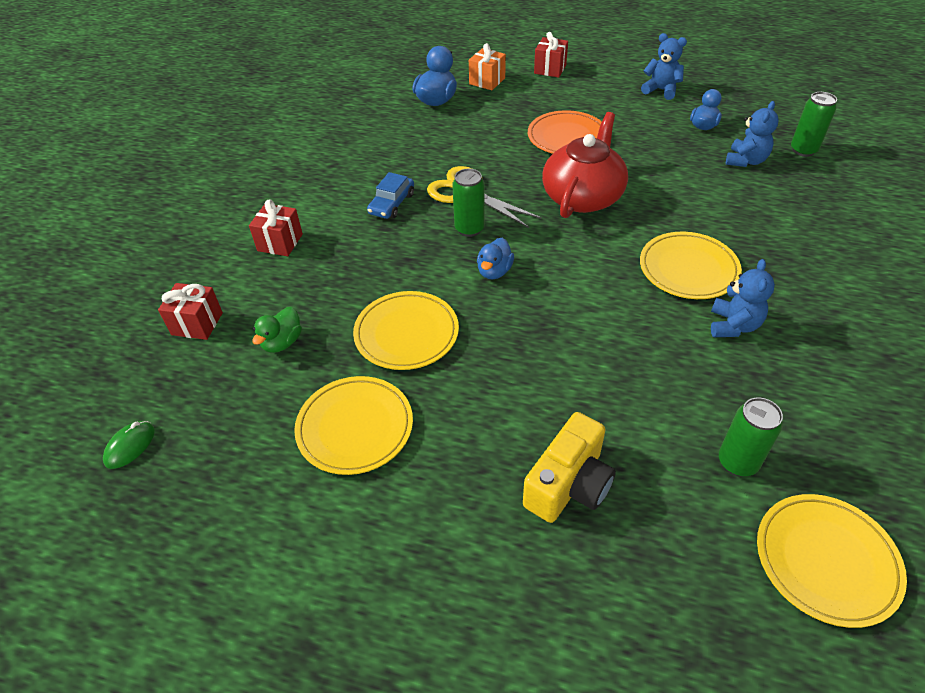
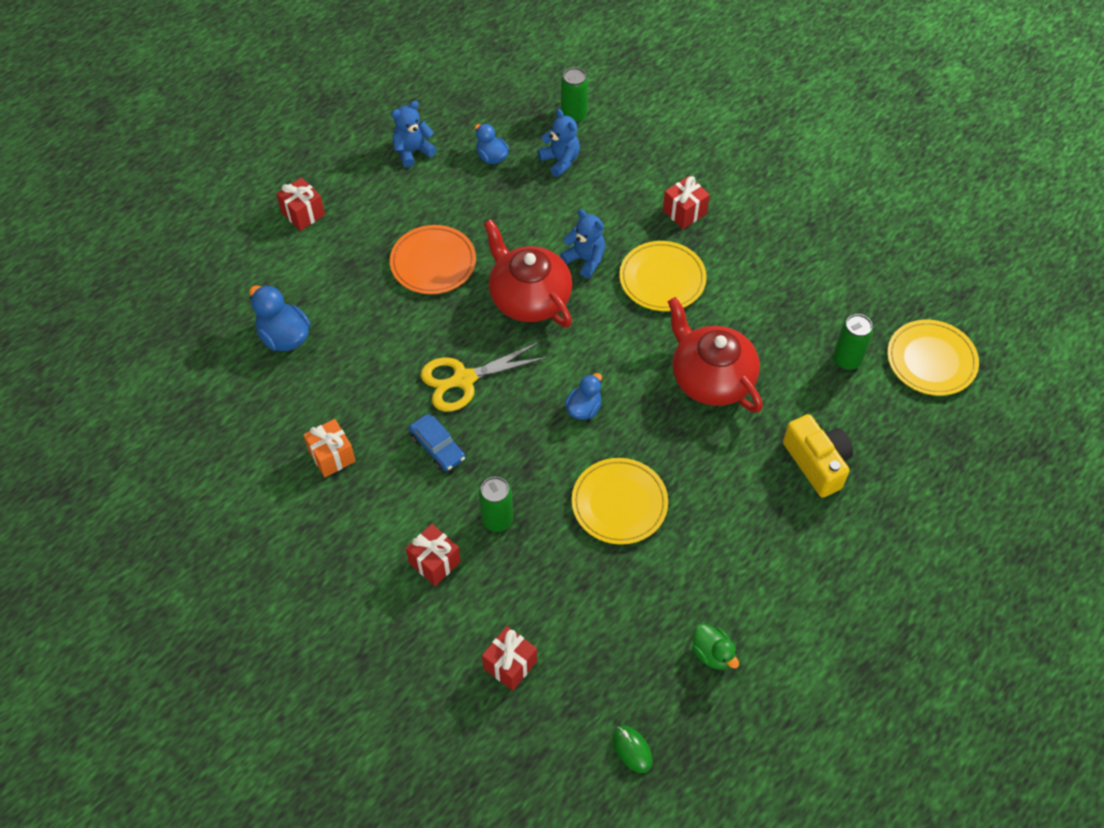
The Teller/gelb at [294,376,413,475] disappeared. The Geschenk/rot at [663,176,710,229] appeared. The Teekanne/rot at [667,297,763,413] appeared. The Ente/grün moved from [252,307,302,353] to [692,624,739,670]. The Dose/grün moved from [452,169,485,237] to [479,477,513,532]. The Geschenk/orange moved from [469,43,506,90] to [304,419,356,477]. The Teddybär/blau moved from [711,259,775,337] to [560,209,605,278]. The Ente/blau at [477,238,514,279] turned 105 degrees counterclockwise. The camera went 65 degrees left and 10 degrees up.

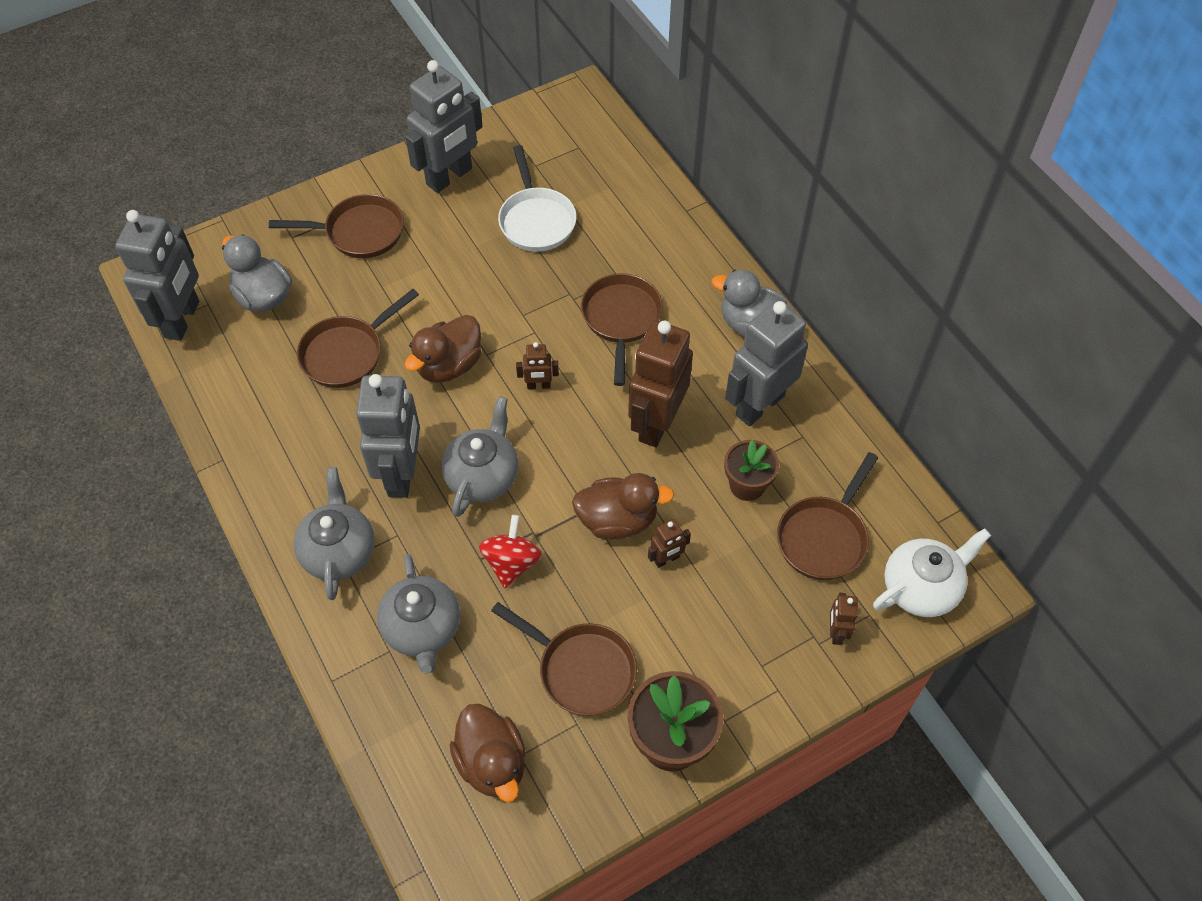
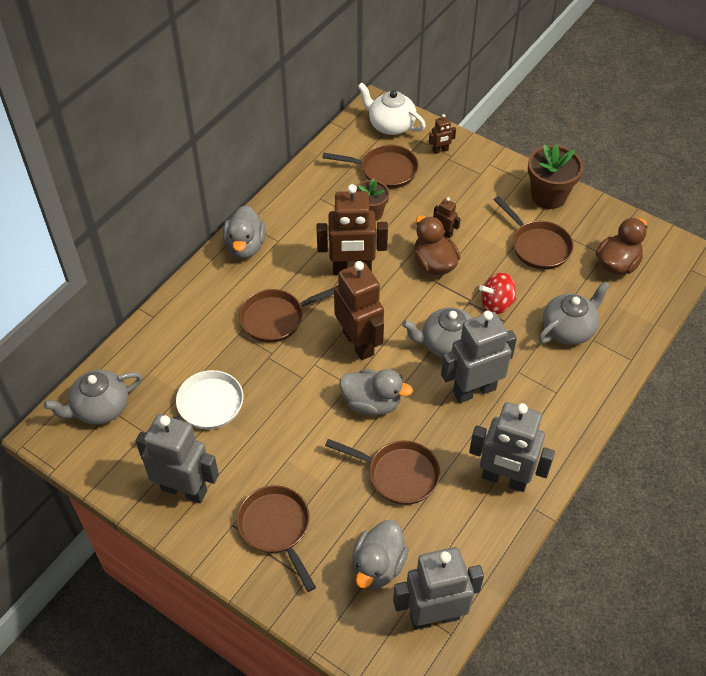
The Teekanne/grau moved from [294,467,375,600] to [43,370,142,425]. The Roboter/grau moved from [725,301,808,426] to [469,402,555,492]. The Ente/braun at [404,315,482,383] became the Ente/grau at [340,369,413,415]. The Pfanne/braun at [491,602,637,716] turned 135 degrees clockwise. The Roboter/braun at [516,342,559,389] changed to 2.28 times the size. The camera went 115 degrees left and 5 degrees down.

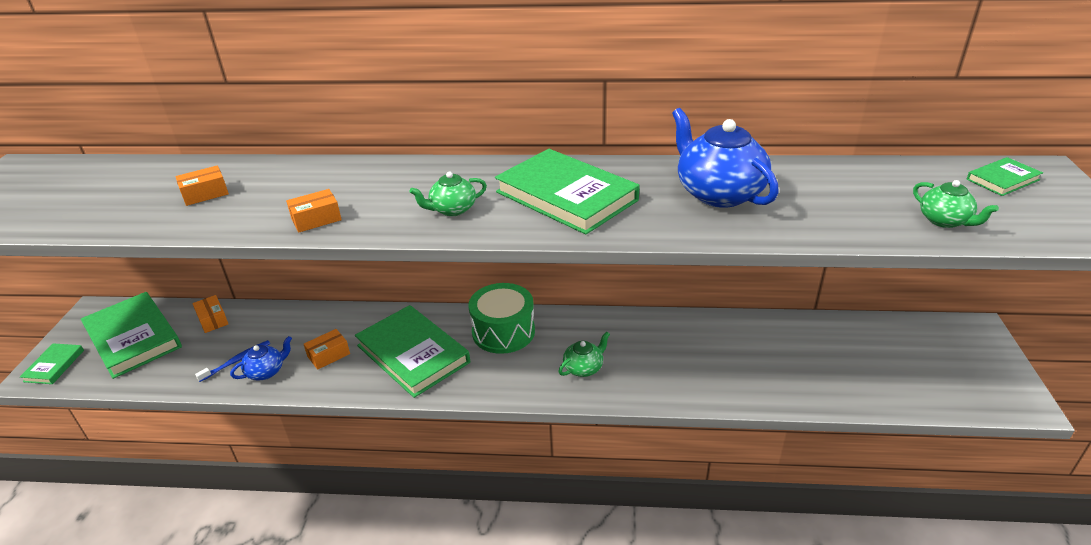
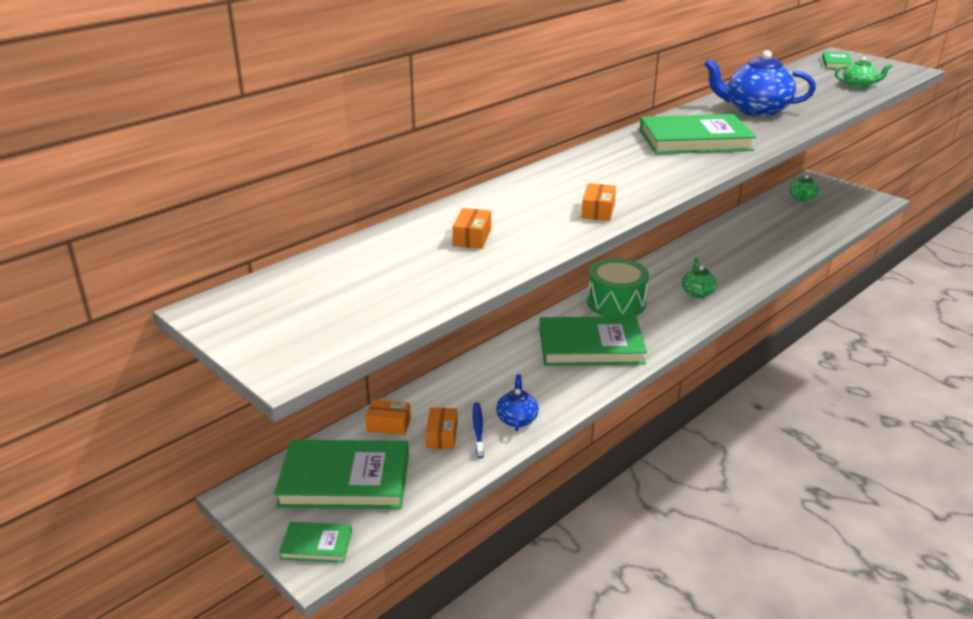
The Schachtel/orange moved from [304,329,350,370] to [425,408,458,449]. The Teekanne/grün moved from [409,172,487,216] to [789,175,819,202]. The Buch/grün at [20,343,84,384] turned 45 degrees counterclockwise. The camera went 50 degrees left and 5 degrees down.

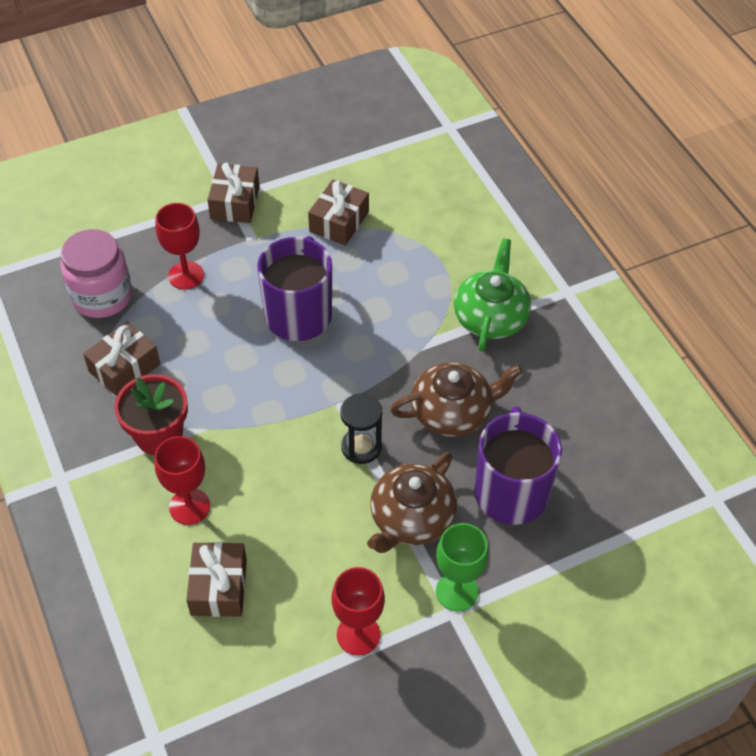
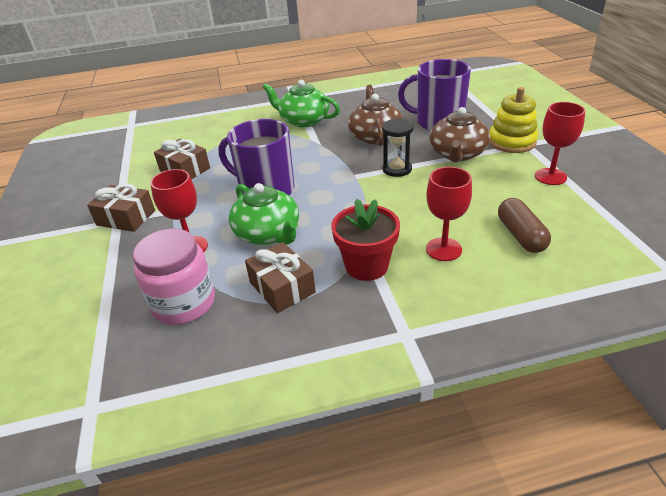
The Teekanne/grün at [229,183,299,245] appeared. The Geschenk/braun at [186,542,247,617] was replaced by the Kapsel/braun at [498,198,551,253]. The Kelch/grün at [436,523,489,612] was replaced by the Stapelspielzeug/gelb at [489,87,538,153]. The Teekanne/braun at [367,452,457,553] turned 60 degrees clockwise. The camera went 75 degrees left and 15 degrees down.

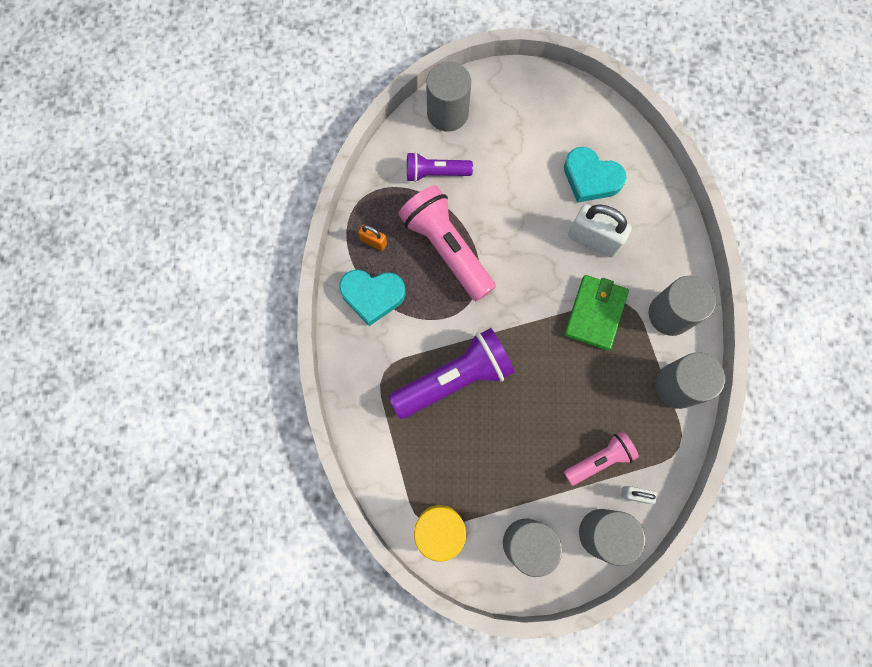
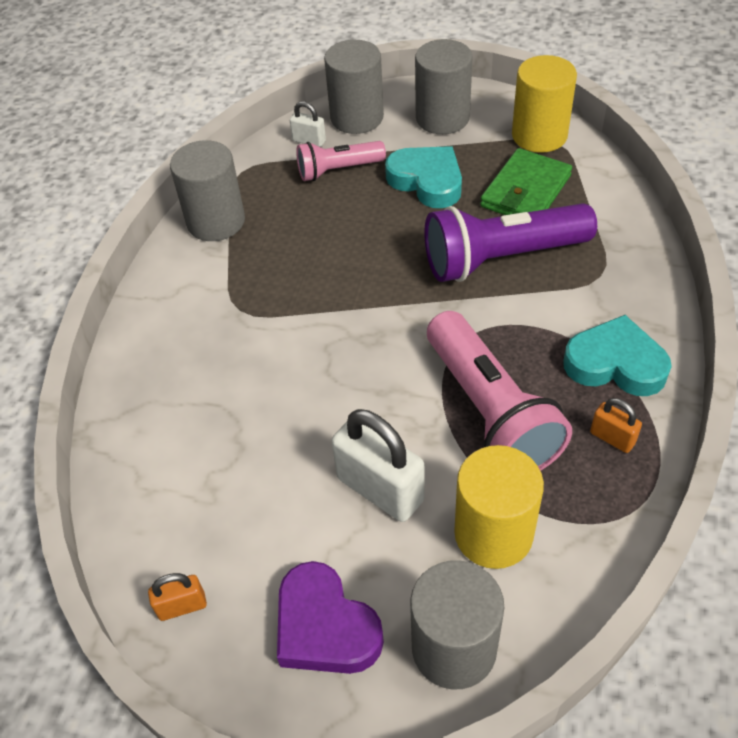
The Vollzylinder/grau at [649,276,716,336] disappeared. The Vorhängeschloss/orange at [148,573,207,621] appeared. The Herz/lila at [277,561,384,674] appeared. The Herz/türkis moved from [564,147,626,203] to [385,146,462,208]. The Geldbörse/grün moved from [564,275,629,351] to [480,148,572,215]. The Vorhängeschloss/weiß moved from [568,204,632,258] to [332,409,424,522]. The Taschenlampe/lila at [407,152,473,182] was replaced by the Vollzylinder/gelb at [454,445,544,569]. The camera went 165 degrees left and 25 degrees down.

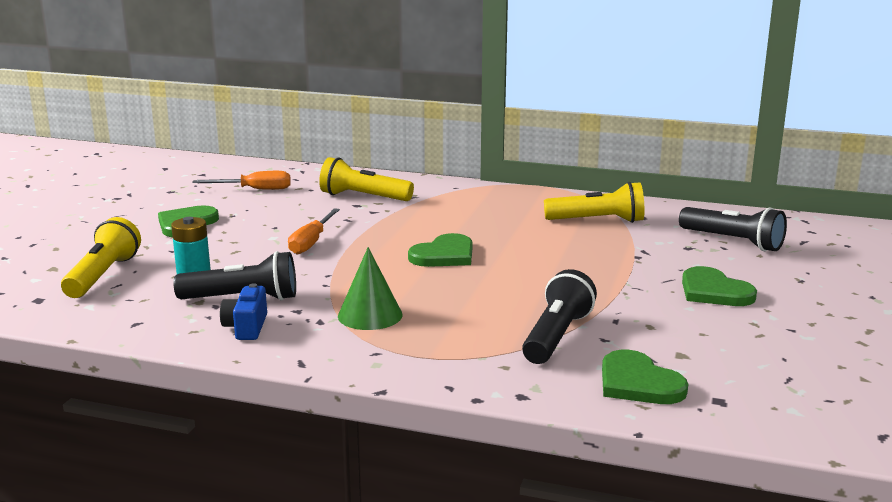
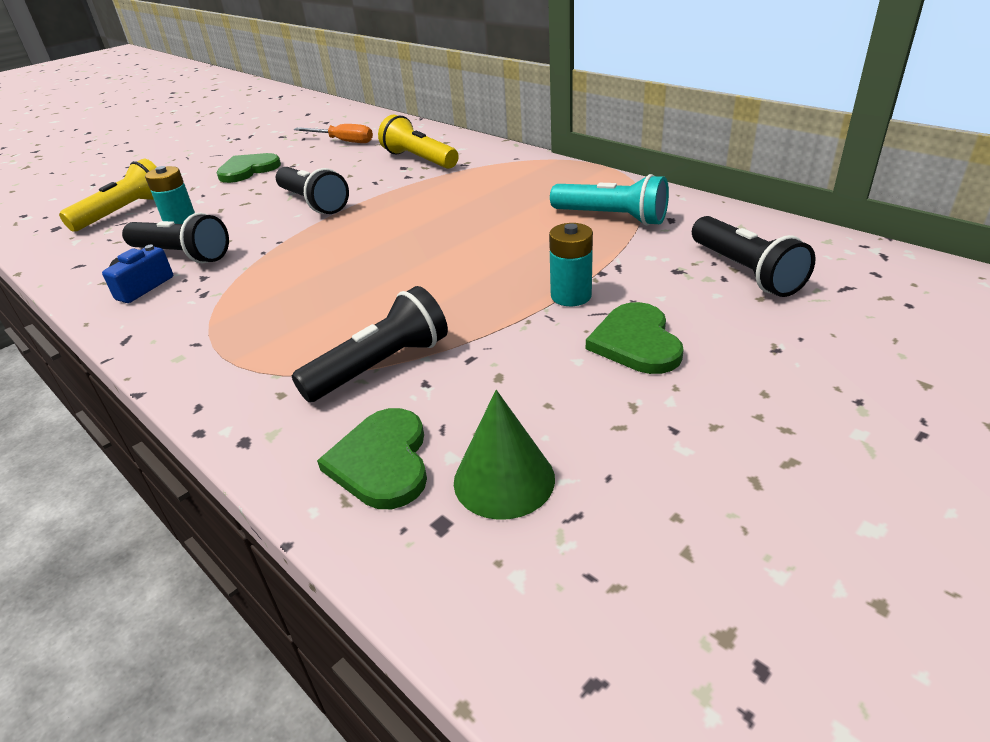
The Herz/grün at [408,233,473,267] disappeared. The Batterie/türkis at [549,223,593,306] appeared. The Kegel/grün moved from [338,247,403,330] to [454,390,555,520]. The Schraubenzieher/orange at [288,208,340,255] was replaced by the Taschenlampe/schwarz at [276,167,349,214]. The Taschenlampe/gelb at [544,182,644,223] became the Taschenlampe/türkis at [550,174,669,226]. The camera went 30 degrees right and 15 degrees up.

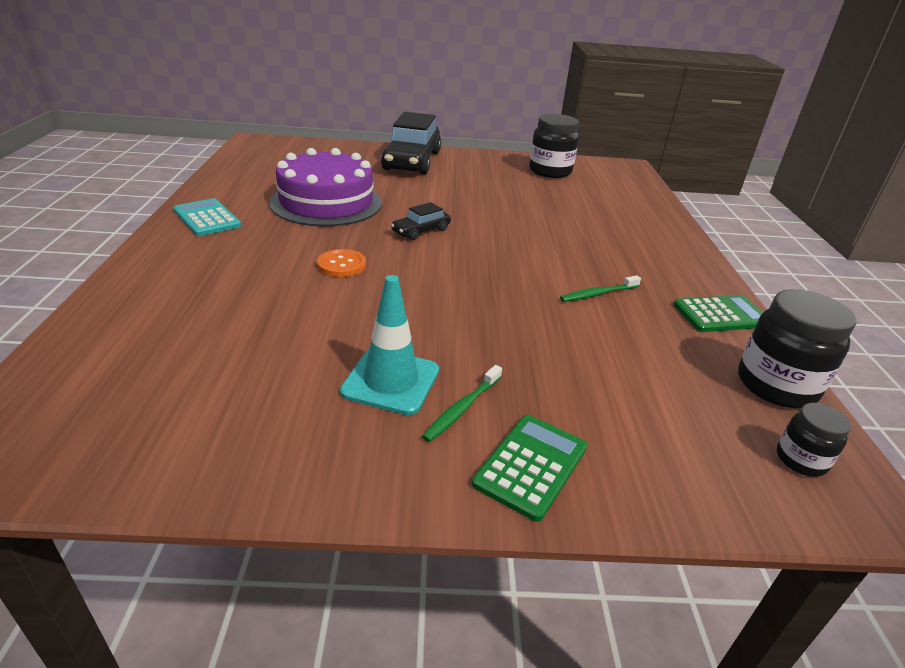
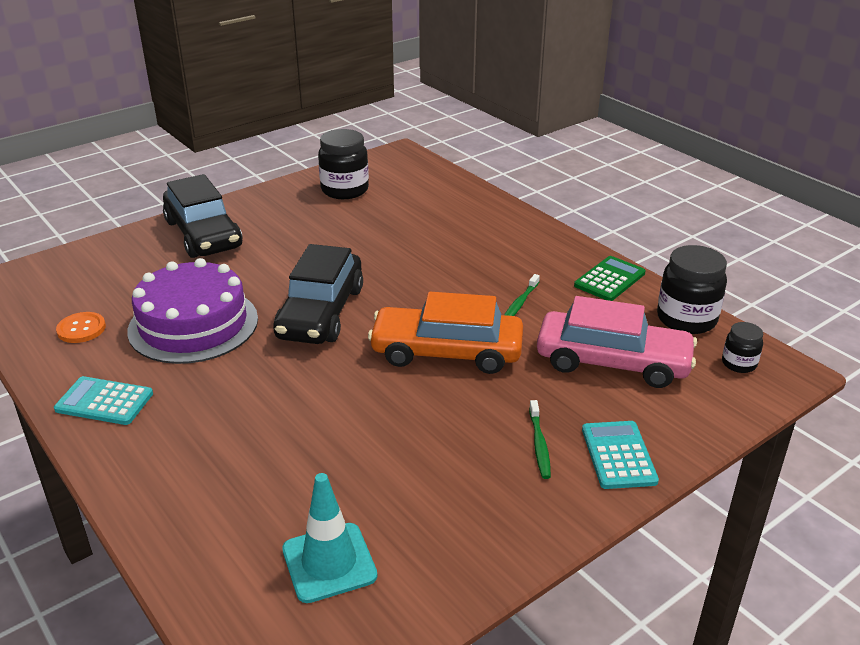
The Auto/orange at [368,292,523,374] appeared. The Auto/rosa at [537,296,697,388] appeared. The Knopf/orange moved from [317,249,366,277] to [56,312,106,343]. The Leitkegel/türkis moved from [340,275,439,415] to [282,473,377,603]. The Taschenrechner/grün at [472,415,587,522] became the Taschenrechner/türkis at [582,421,659,489]. The Auto/schwarz at [391,202,451,240] changed to 2.14 times the size. The camera went 35 degrees left and 0 degrees up.

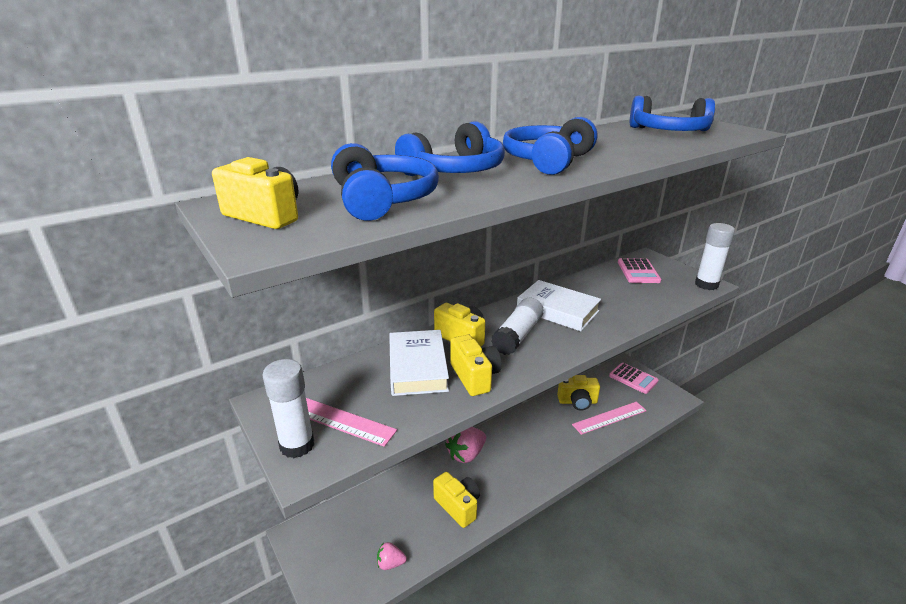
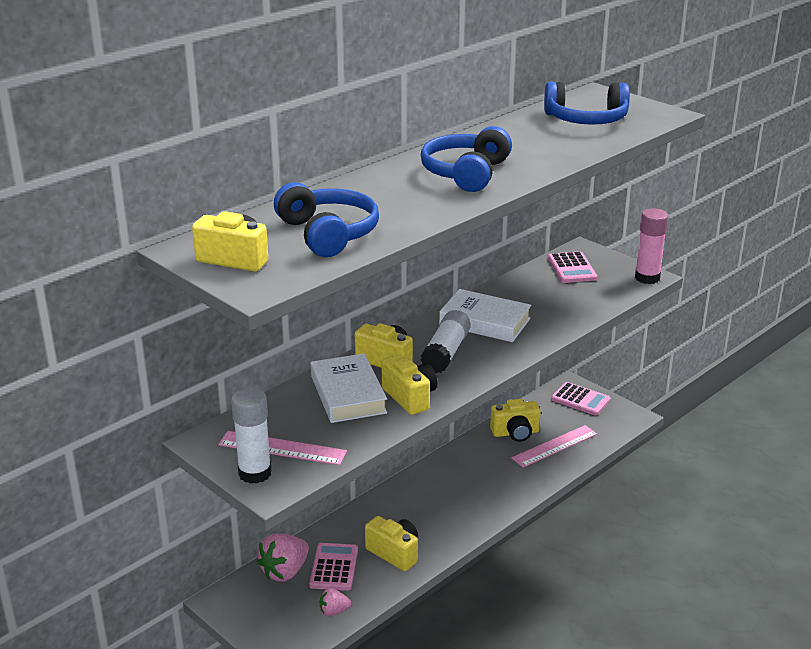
The Kopfhörer/blau at [395,121,505,176] disappeared. The Taschenrechner/rosa at [309,543,358,591] appeared. The Erdbeere/rosa moved from [445,427,486,463] to [257,533,309,581]. The Klebestift/weiß at [695,223,735,290] became the Klebestift/rosa at [635,209,668,284]. The camera went 10 degrees left and 0 degrees up.

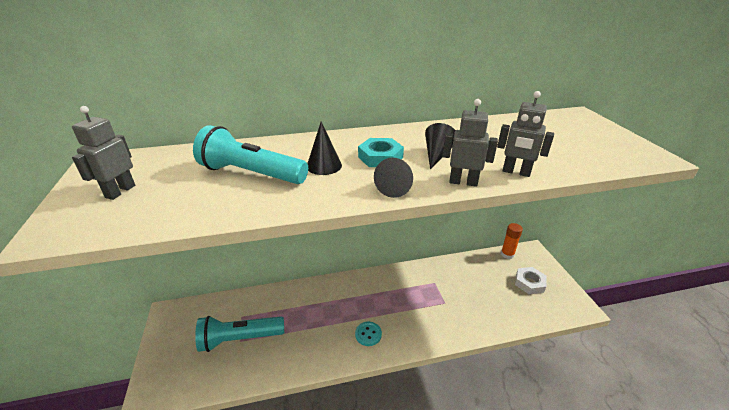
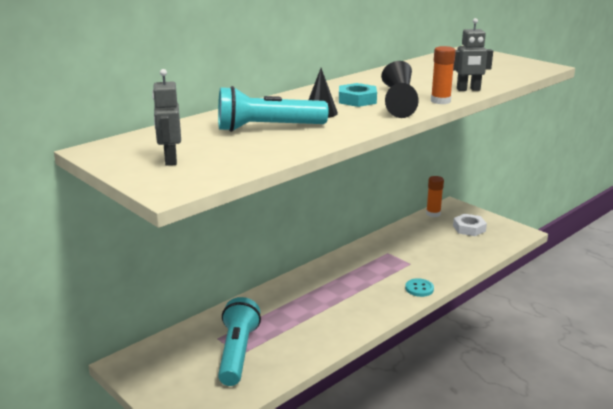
The Knopf/türkis moved from [355,322,382,346] to [405,278,434,297]. The Roboter/grau at [442,99,498,187] was replaced by the Klebestift/orange at [431,46,456,104]. The Taschenlampe/türkis at [195,316,284,352] turned 135 degrees clockwise. The camera went 30 degrees left and 10 degrees down.

